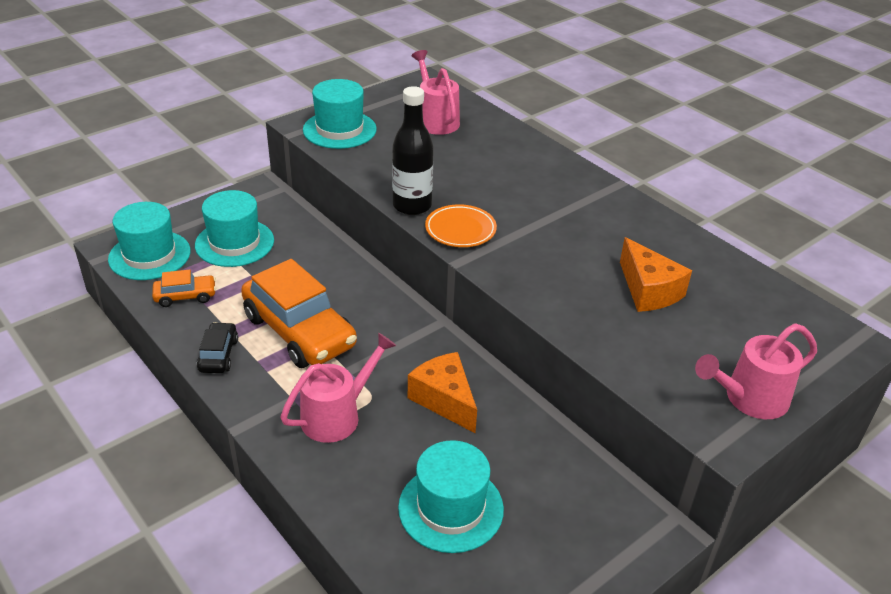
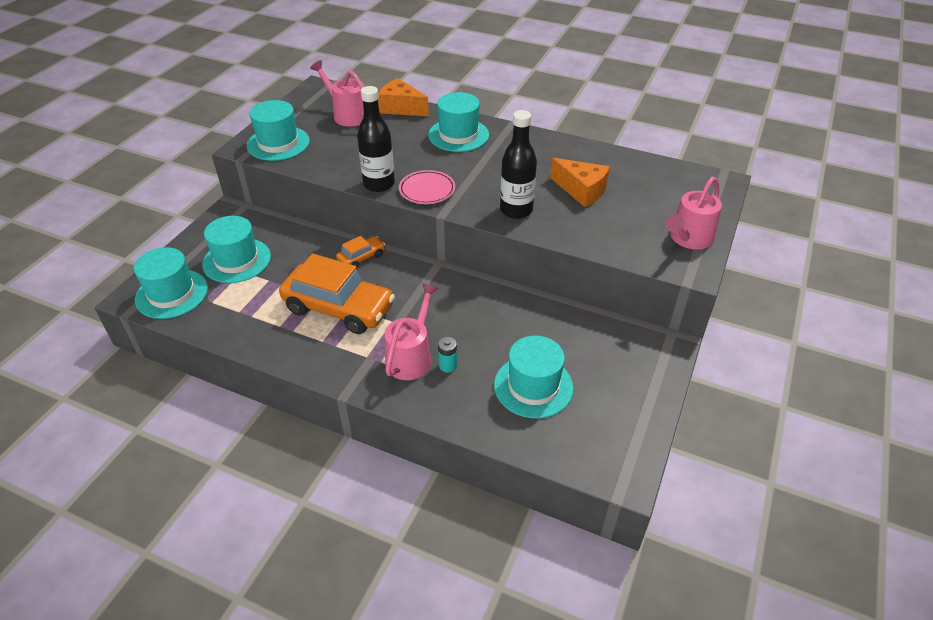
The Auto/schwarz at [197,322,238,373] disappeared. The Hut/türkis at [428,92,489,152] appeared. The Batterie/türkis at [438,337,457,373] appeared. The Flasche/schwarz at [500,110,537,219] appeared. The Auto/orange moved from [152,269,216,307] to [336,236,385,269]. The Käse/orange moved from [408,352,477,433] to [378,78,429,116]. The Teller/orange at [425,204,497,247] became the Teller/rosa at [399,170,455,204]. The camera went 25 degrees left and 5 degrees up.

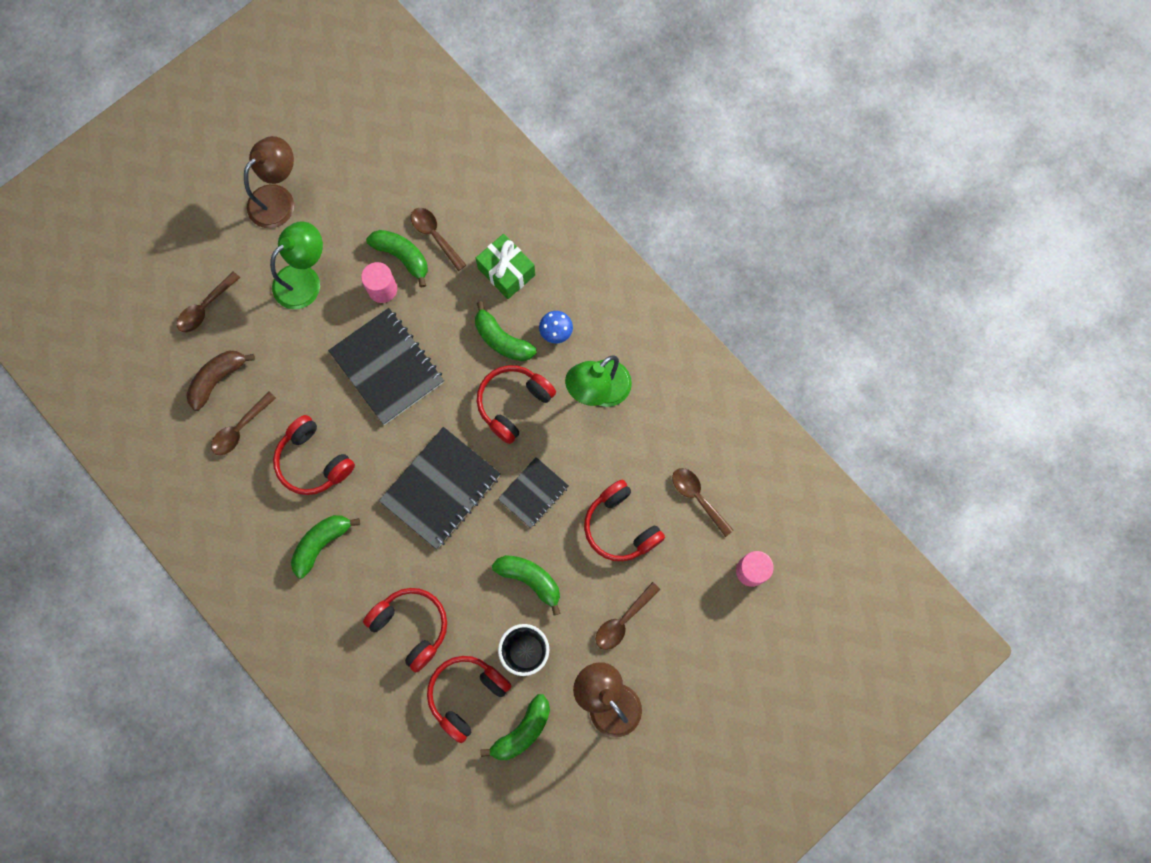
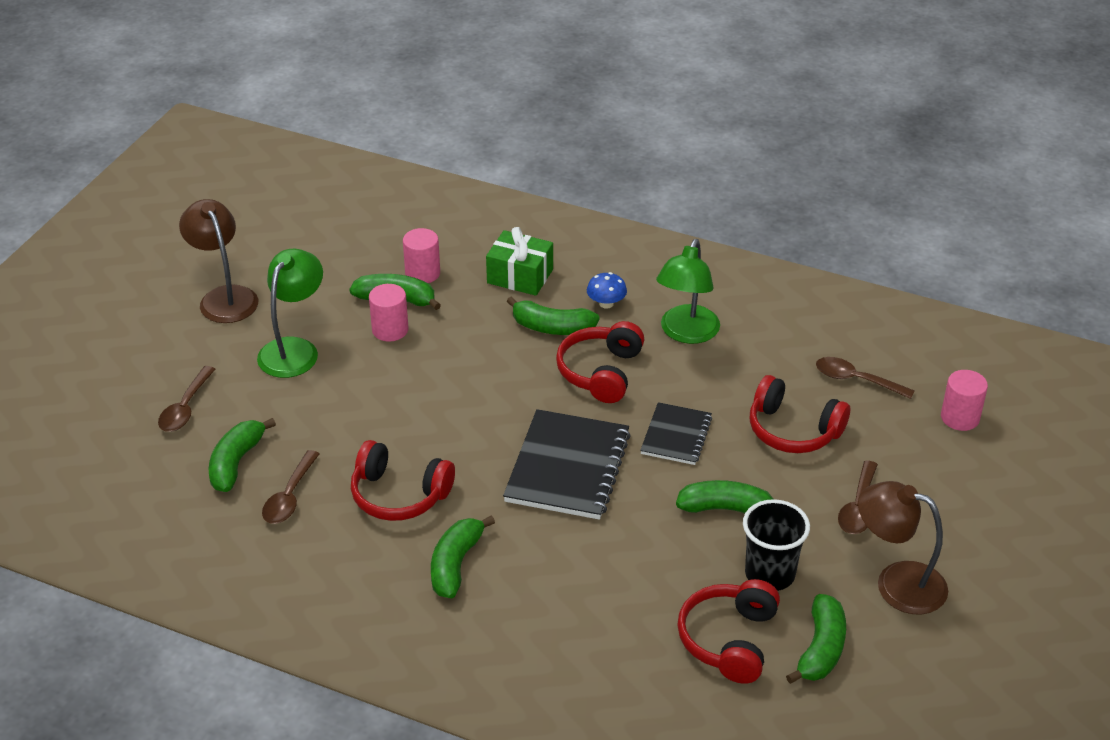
The Notizbuch/schwarz at [328,308,444,425] disappeared. The Kopfhörer/rot at [363,588,447,672] disappeared. The Löffel/braun at [411,208,466,271] was replaced by the Vollzylinder/rosa at [403,228,440,283]. The Banane/braun at [186,351,255,411] became the Banane/grün at [209,418,276,492]. The Lampe/braun at [244,136,294,228] turned 45 degrees counterclockwise. The camera went 25 degrees left and 35 degrees down.

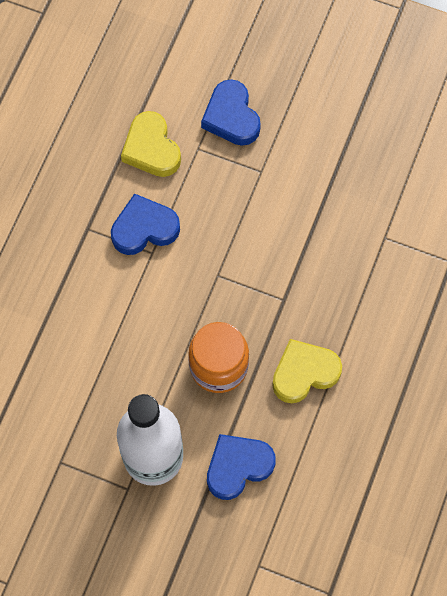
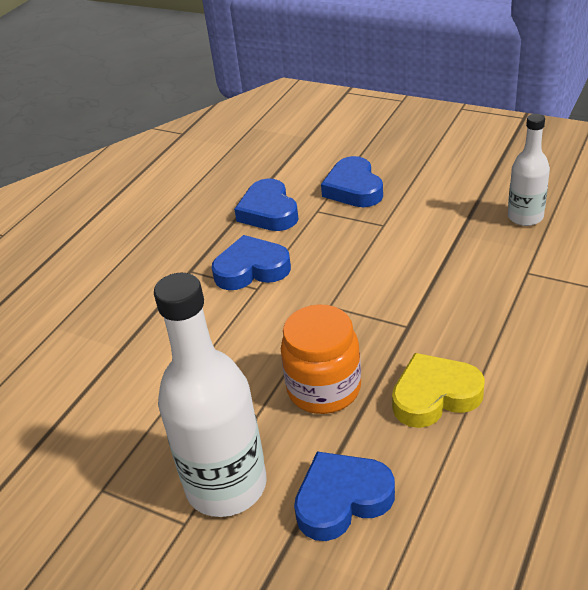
The Flasche/weiß at [508,114,550,226] appeared. The Herz/gelb at [121,111,181,177] became the Herz/blau at [234,178,298,231]. The camera went 10 degrees right and 30 degrees down.

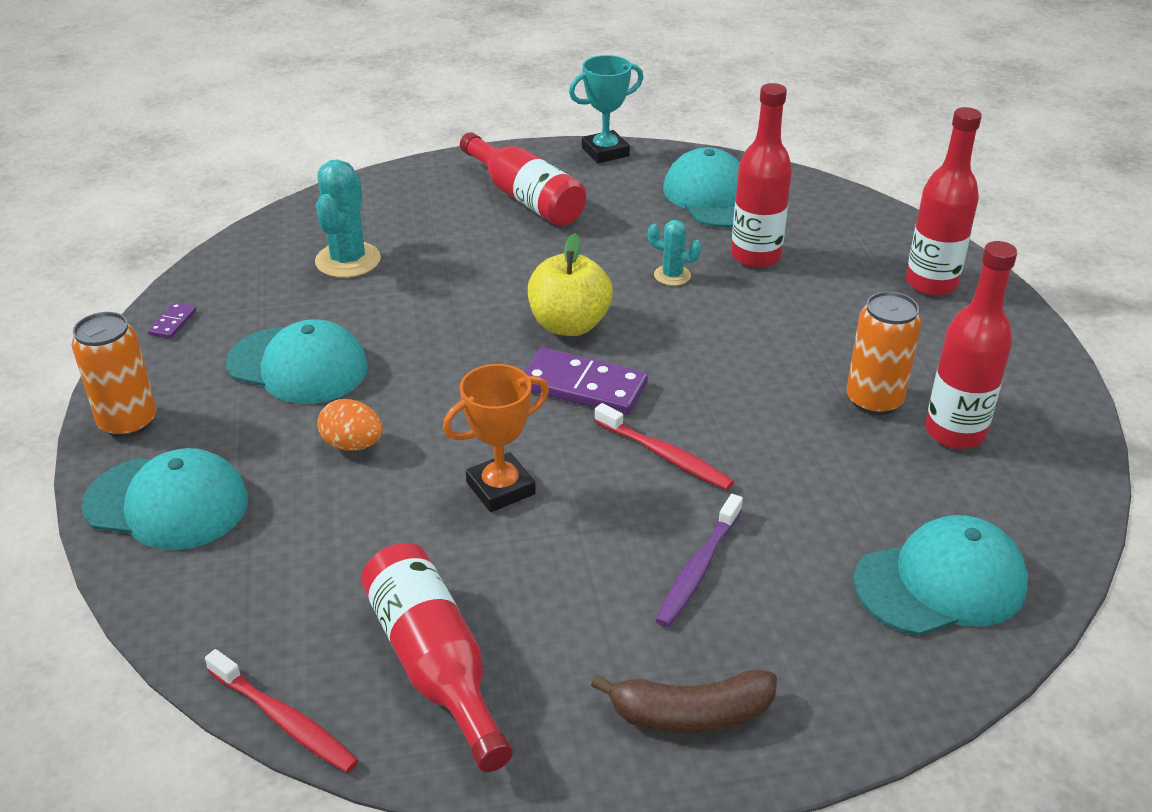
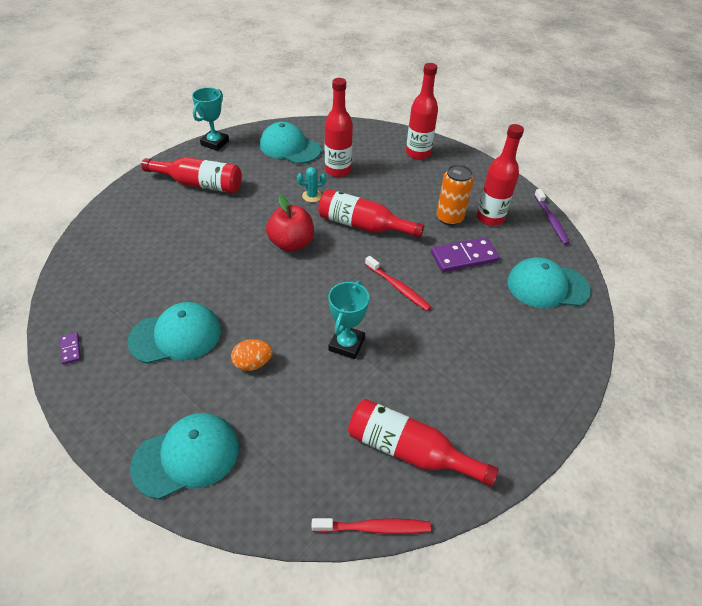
The Dose/orange at [71,312,157,437] disappeared. The Kaktus/türkis at [315,159,381,278] disappeared. The Banane/braun at [591,669,777,733] disappeared. The Flasche/rot at [318,189,424,238] appeared. The Dominostein/lila moved from [524,348,648,415] to [431,237,499,272]. The Zahnbürste/lila moved from [655,494,743,627] to [534,189,570,245]. The Pokal/orange at [443,364,549,512] became the Pokal/türkis at [328,281,369,359]. The Apfel/gelb at [528,233,613,336] became the Apfel/rot at [266,195,314,252]. The Zahnbürste/rot at [594,403,734,490] turned 45 degrees clockwise. The Kappe/türkis at [853,515,1028,636] turned 120 degrees counterclockwise. The camera went 40 degrees left and 10 degrees up.

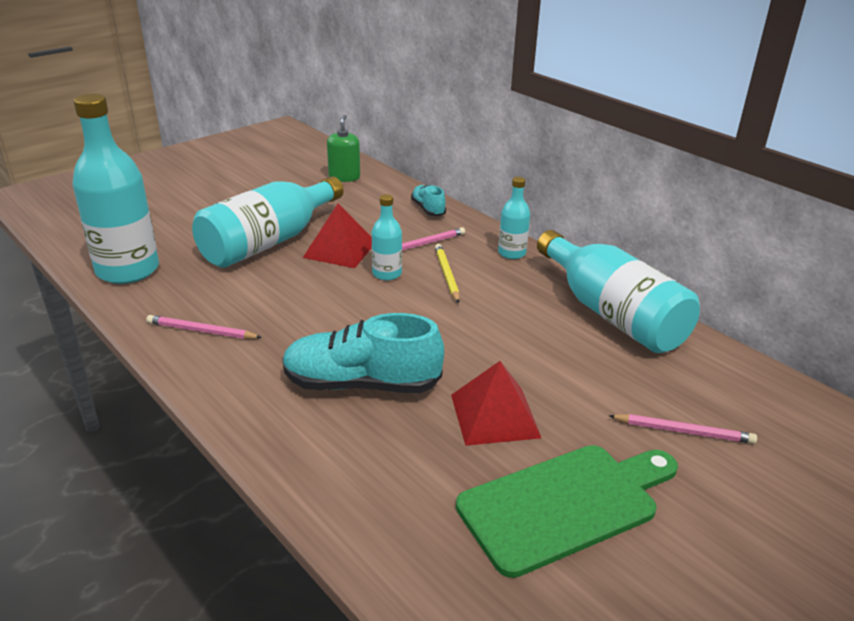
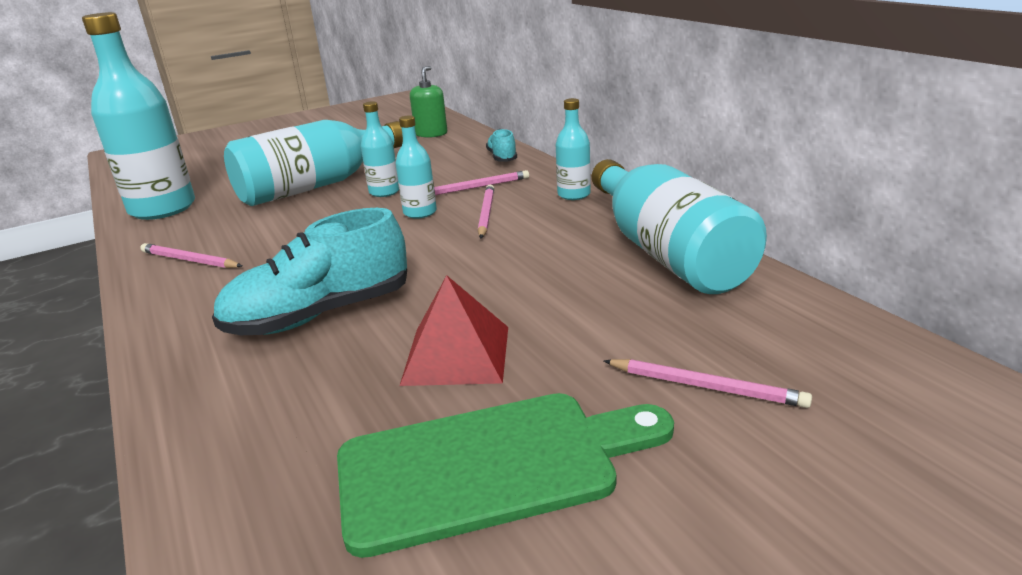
The Pyramide/rot at [303,204,372,268] was replaced by the Flasche/türkis at [361,101,399,197]. The Bleistift/gelb at [435,244,460,303] became the Bleistift/rosa at [478,185,494,238]. The Schuh/türkis at [282,313,444,393] turned 45 degrees counterclockwise. The camera went 15 degrees right and 5 degrees down.

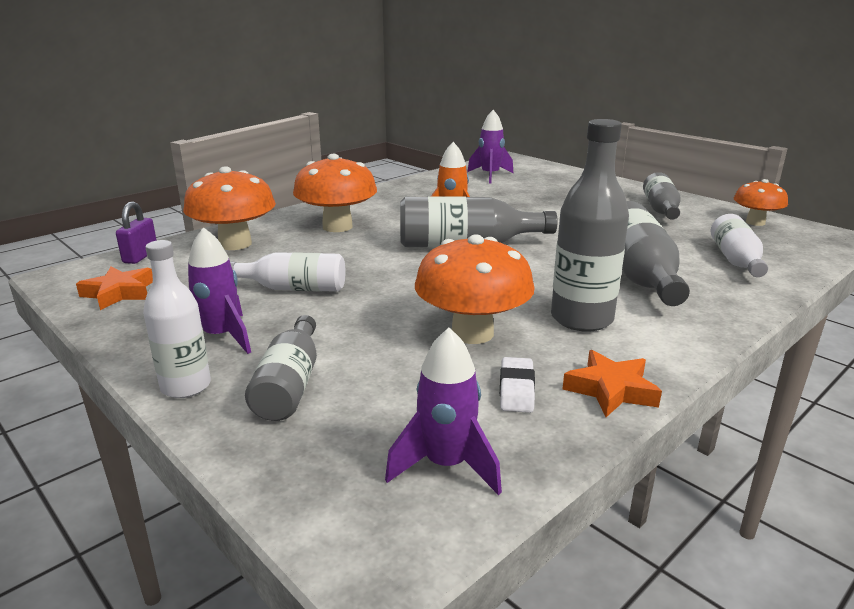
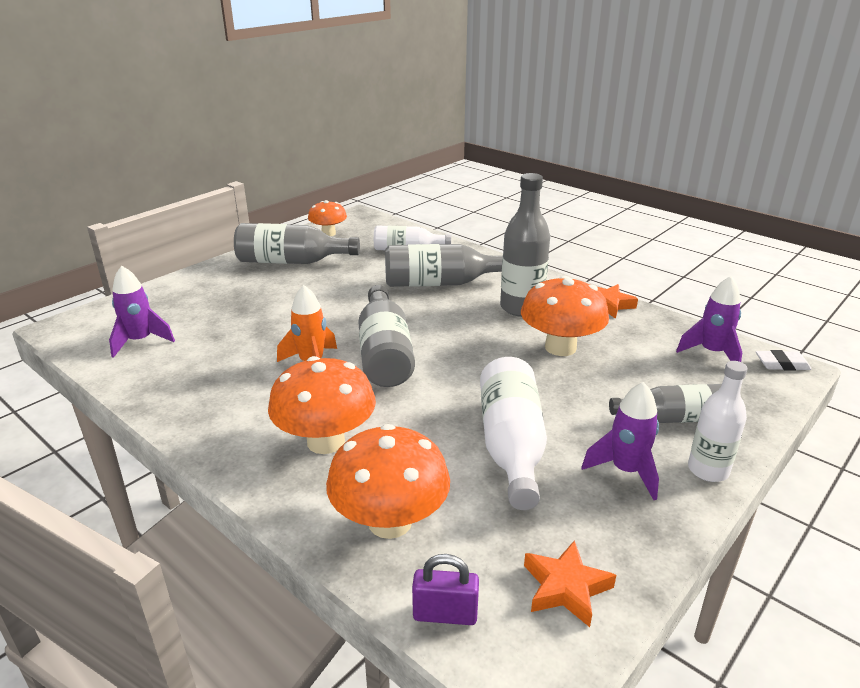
The Radiergummi/weiß moved from [500,357,535,413] to [756,350,812,371]. The Flasche/weiß at [230,252,345,292] changed to 1.52 times the size. The Flasche/grau at [643,172,681,220] changed to 1.52 times the size. The camera went 95 degrees left and 5 degrees up.

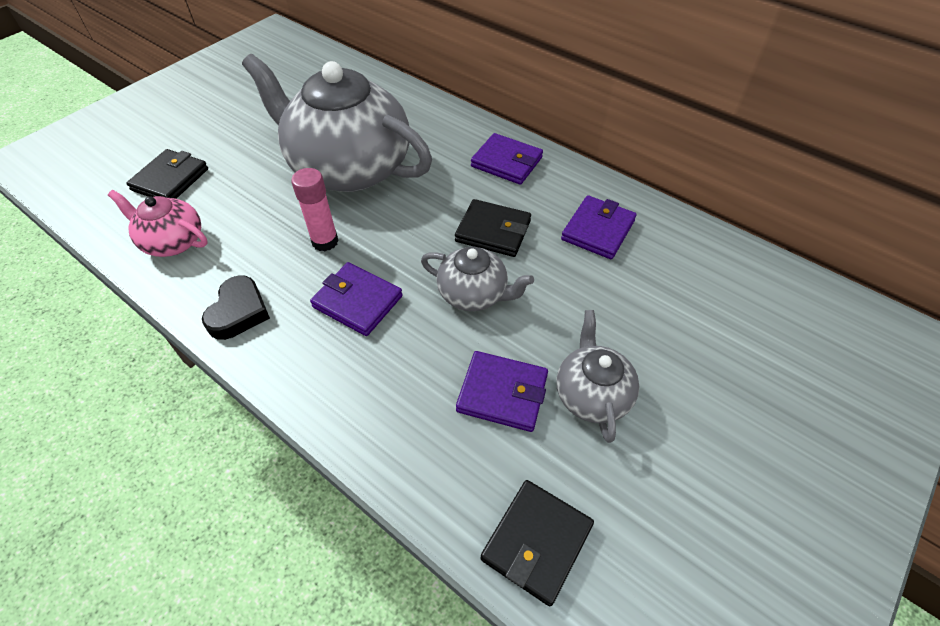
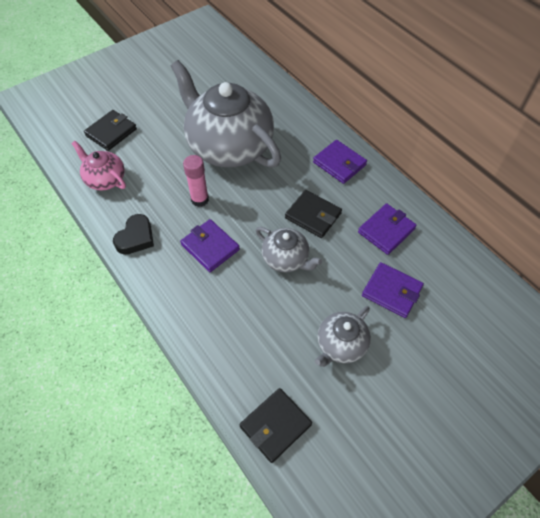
The Geldbörse/lila moved from [456,351,548,432] to [362,262,424,318]. The Teekanne/grau at [556,310,639,443] turned 150 degrees counterclockwise. The camera went 15 degrees right and 5 degrees up.

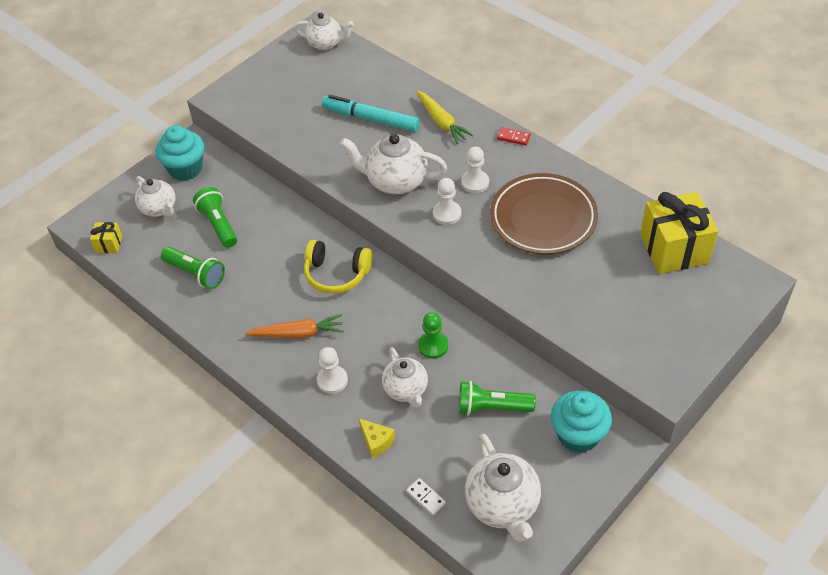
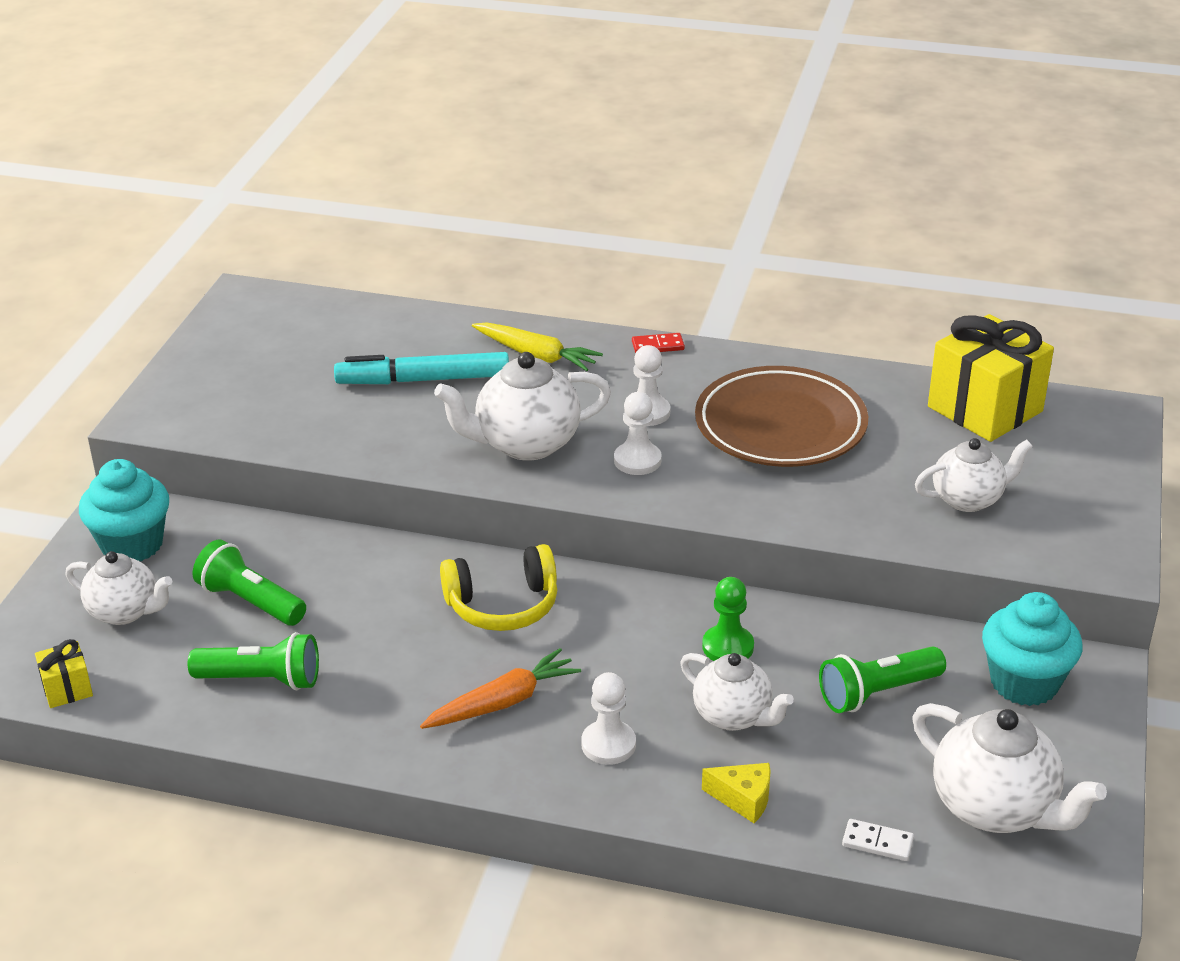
The Teekanne/weiß moved from [294,13,353,50] to [915,438,1033,512]. The camera went 30 degrees left and 15 degrees down.

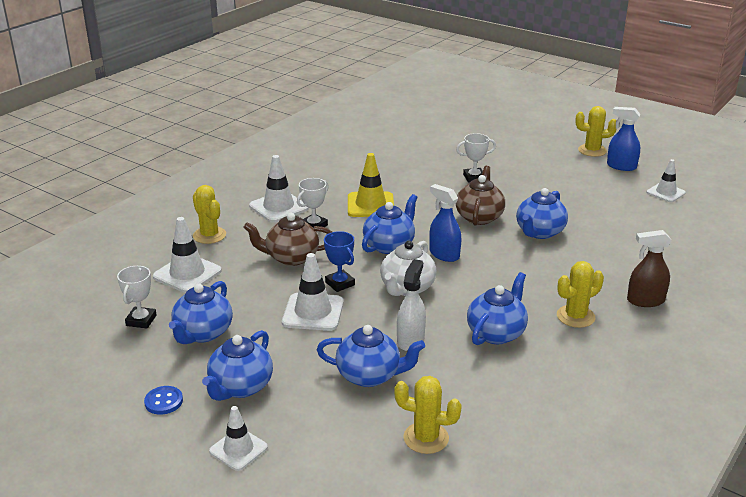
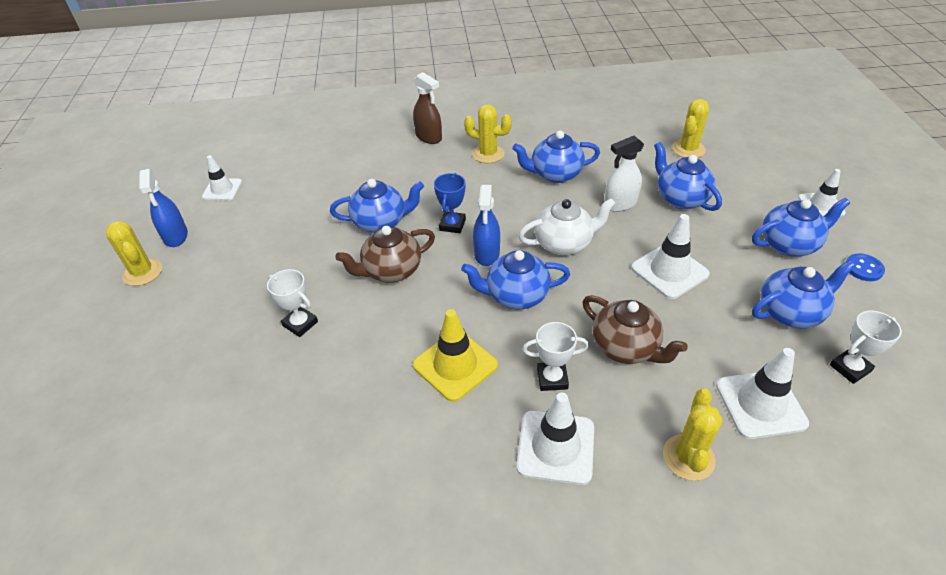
The Pokal/blau moved from [324,231,355,292] to [434,173,466,233]. The Kaktus/gelb at [394,376,462,454] turned 60 degrees clockwise. The camera went 130 degrees left and 15 degrees up.

